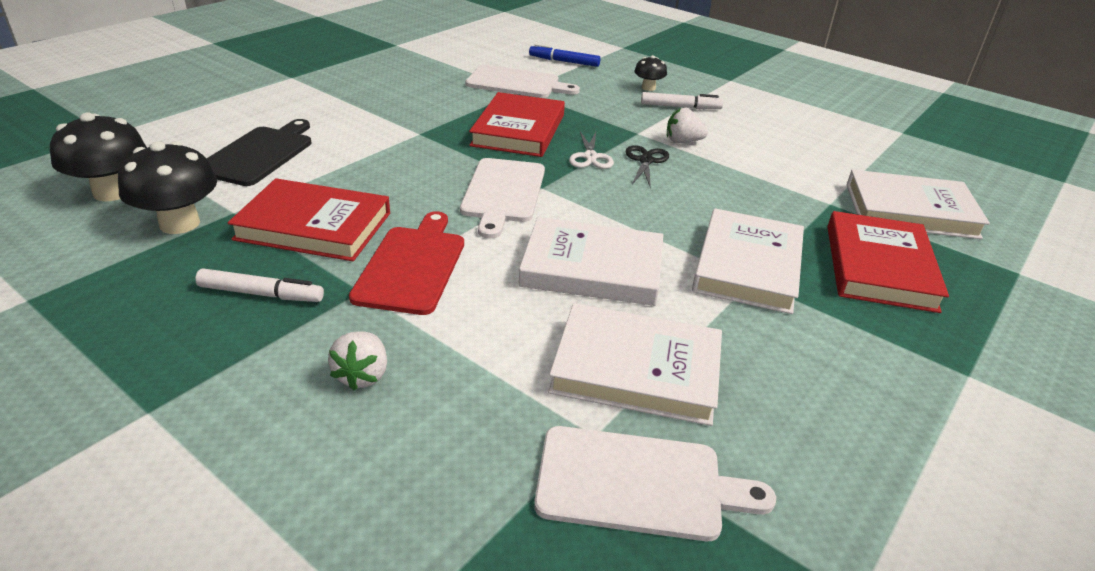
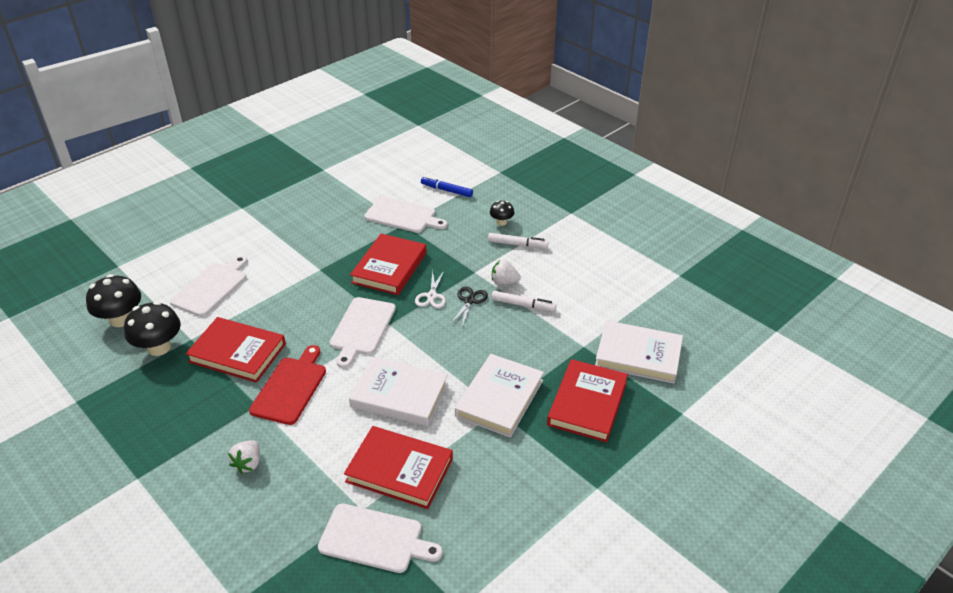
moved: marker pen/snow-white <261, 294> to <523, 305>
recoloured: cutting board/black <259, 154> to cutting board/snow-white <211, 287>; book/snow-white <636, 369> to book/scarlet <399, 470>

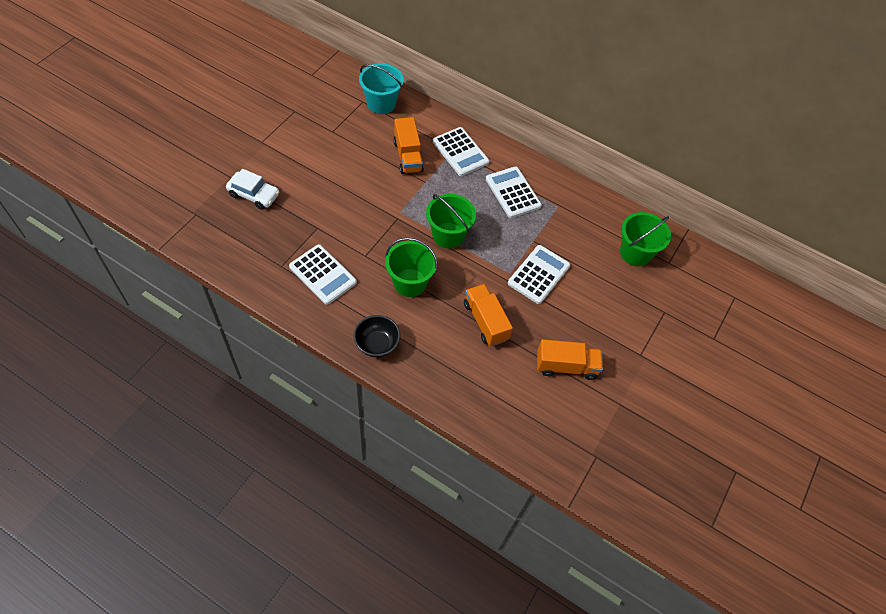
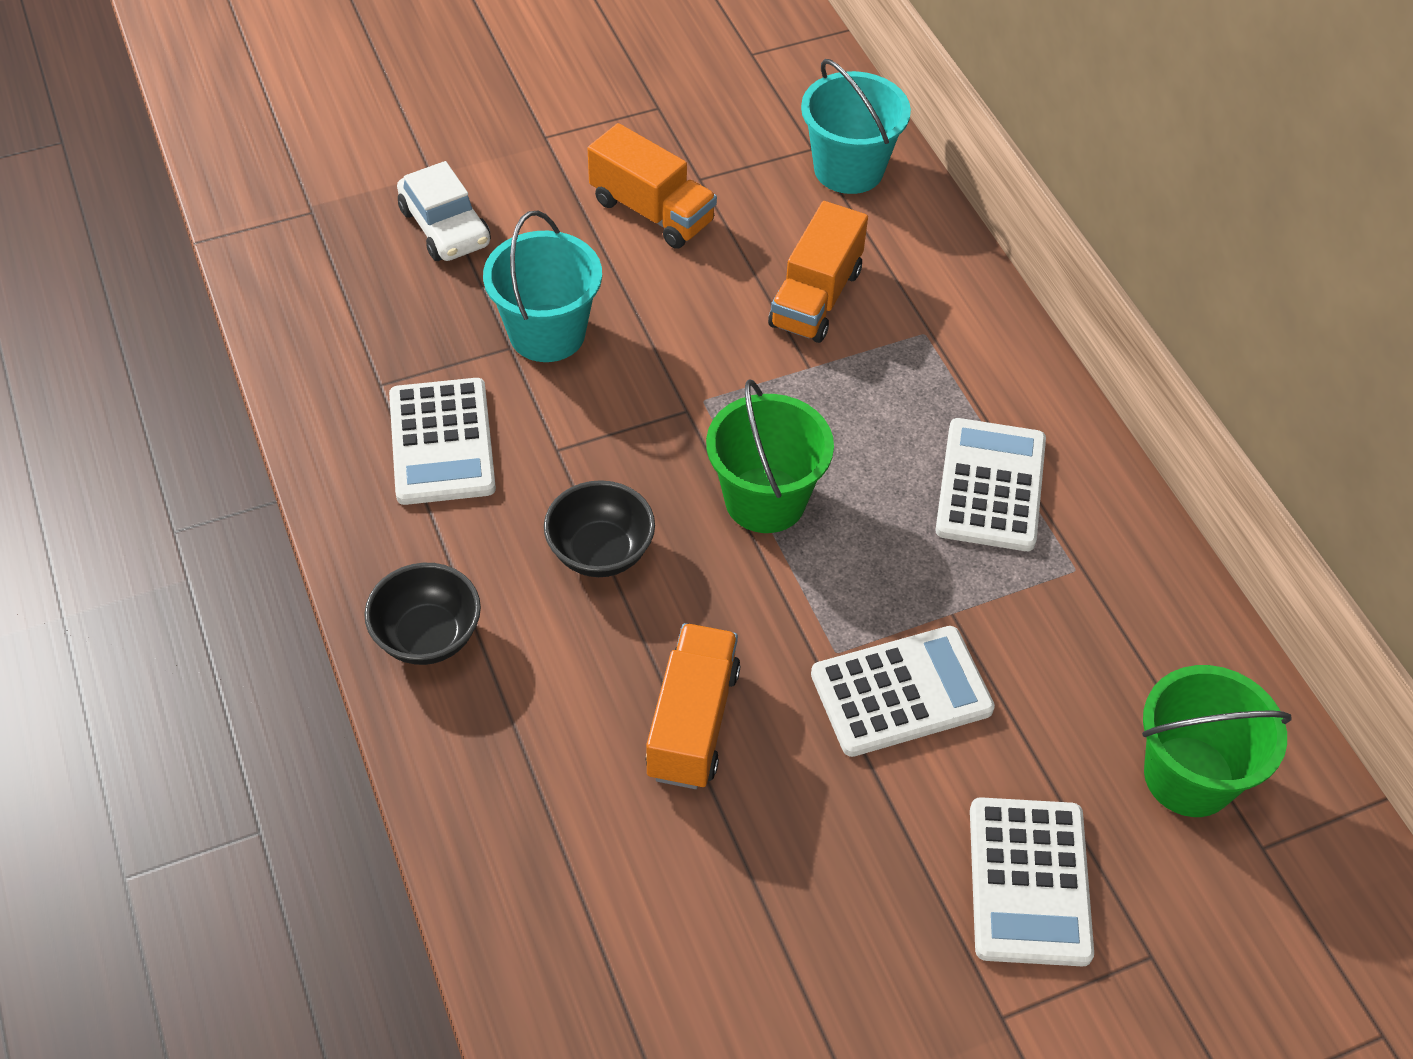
added: sand bucket/aqua <547, 333>
moved: pocket calculator/snow-white <460, 152> to <1029, 882>; lorry/orange-coloured <566, 366> to <652, 211>
replaced: sand bucket/leaf-green <410, 282> to deep dish/black <600, 552>

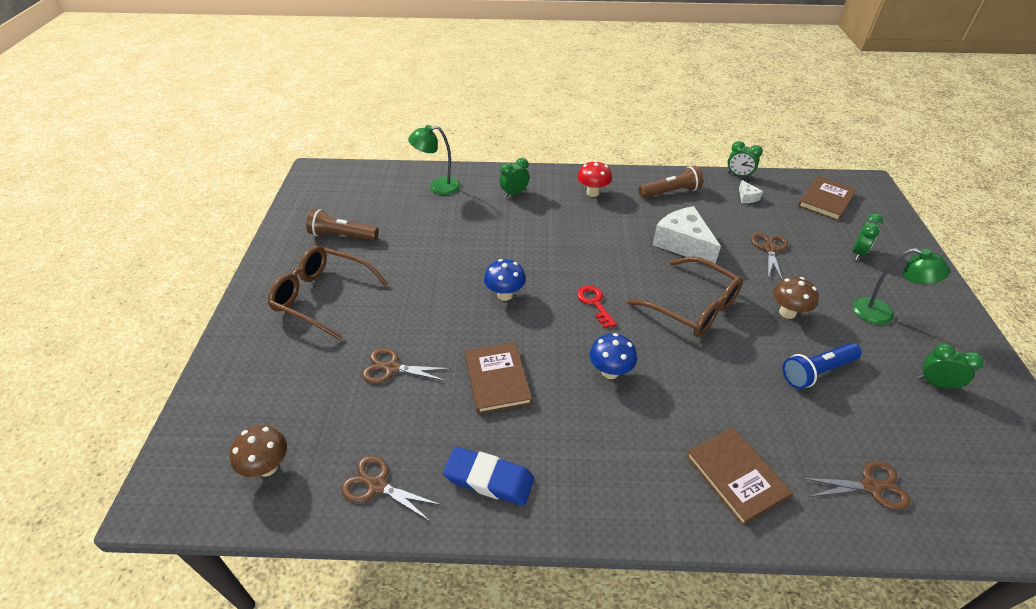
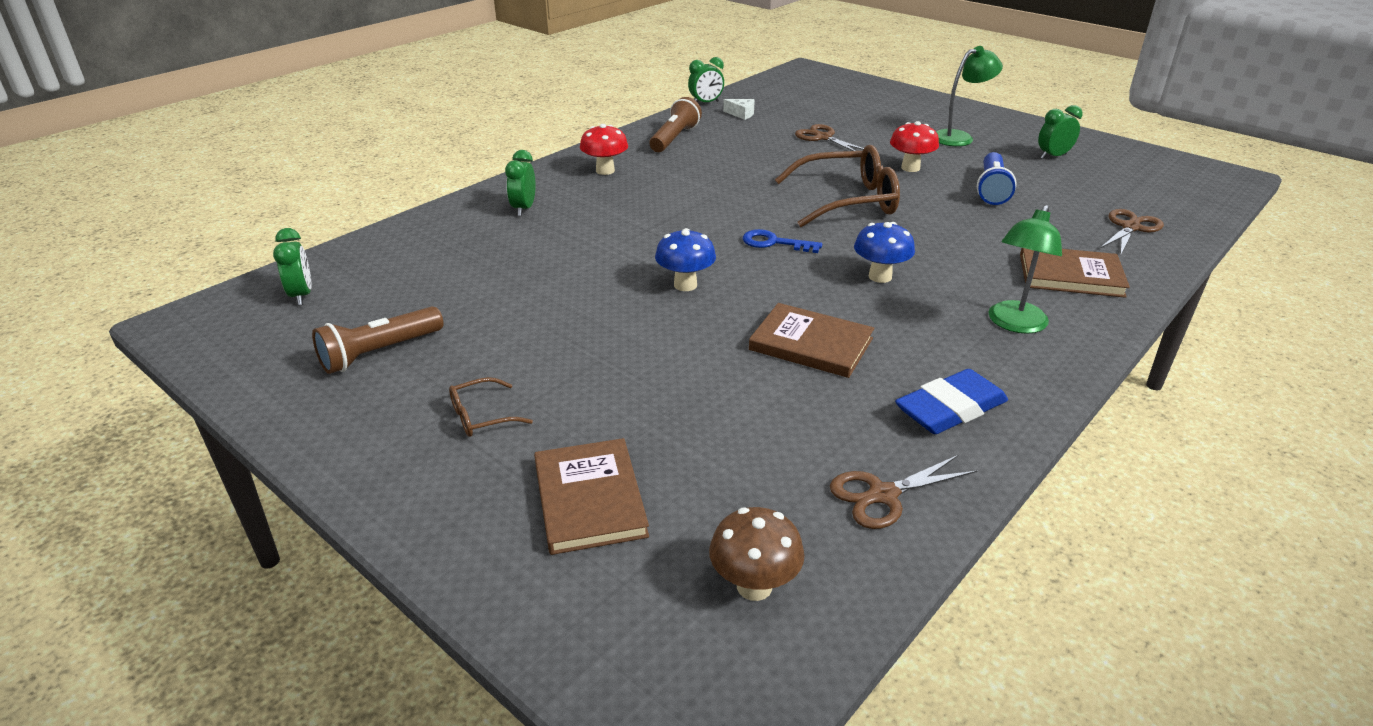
removed: shears/brown <392, 368>; cheese wedge/snow-white <683, 244>
moved: desk lamp/leaf-green <438, 187> to <1014, 324>; book/brown <825, 200> to <589, 499>; clock/leaf-green <858, 253> to <302, 295>
recoloured: latchkey/scarlet <594, 303> to latchkey/royal blue <774, 243>; mushroom/brown <787, 312> to mushroom/scarlet <910, 168>
resized: spectacles/brown <322, 297> = <481, 416> x0.46

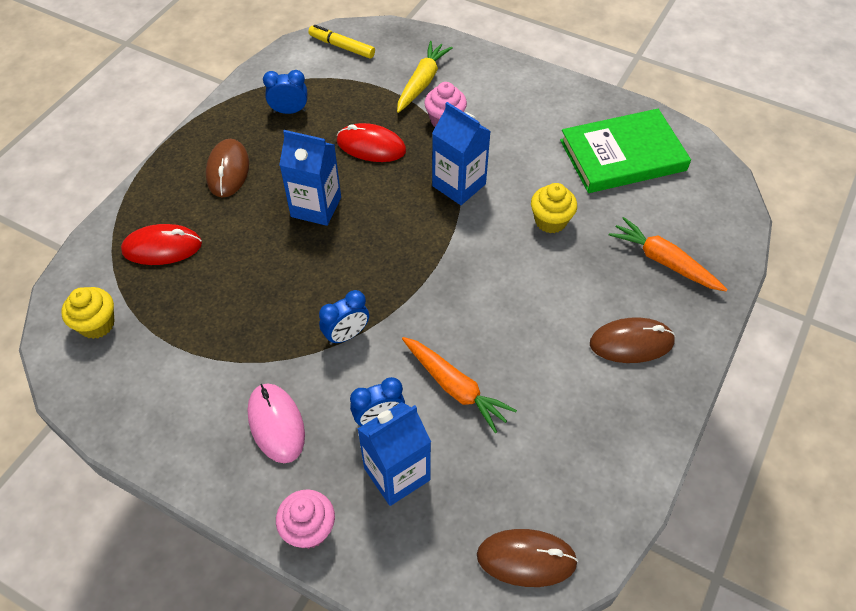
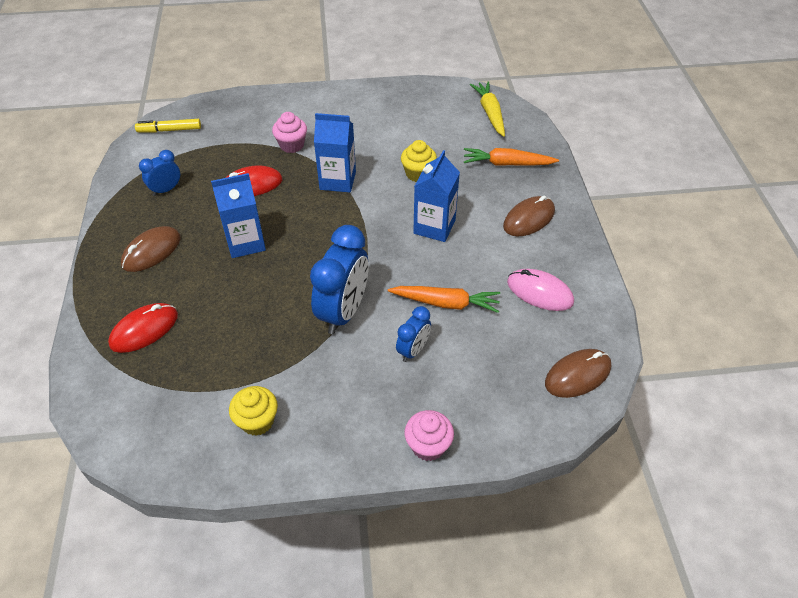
removed: book/leaf-green <622, 155>
moved: fairy cake/bright yellow <97, 324> to <257, 421>; PC mouse/rosy <276, 424> to <539, 292>; carton/royal blue <397, 474> to <434, 227>; toy carrot/bright yellow <422, 82> to <490, 113>
turned: PC mouse/brown <228, 170> = <151, 251> 75 degrees clockwise
resized: clock/royal blue <346, 335> = <343, 312> x1.88

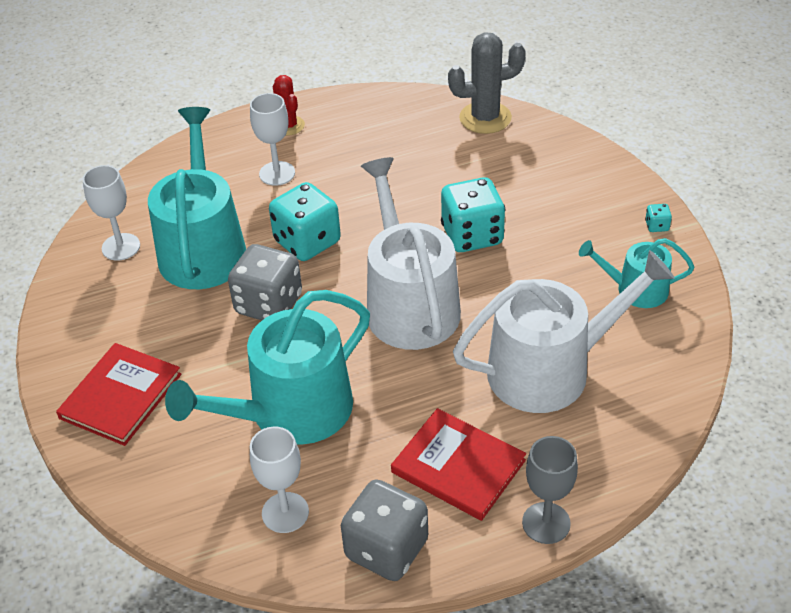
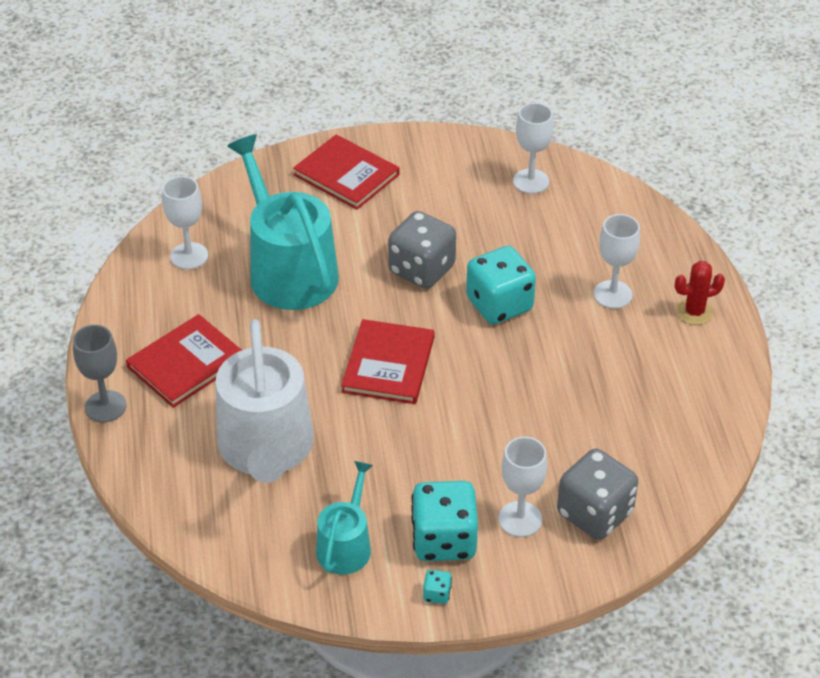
removed: watering pot/aqua <203, 247>; cactus/grey <485, 118>
added: goblet/snow-white <520, 519>
moved: dice/grey <386, 549> to <594, 513>; dice/aqua <472, 235> to <444, 540>
replaced: watering pot/snow-white <409, 304> to book/scarlet <388, 364>

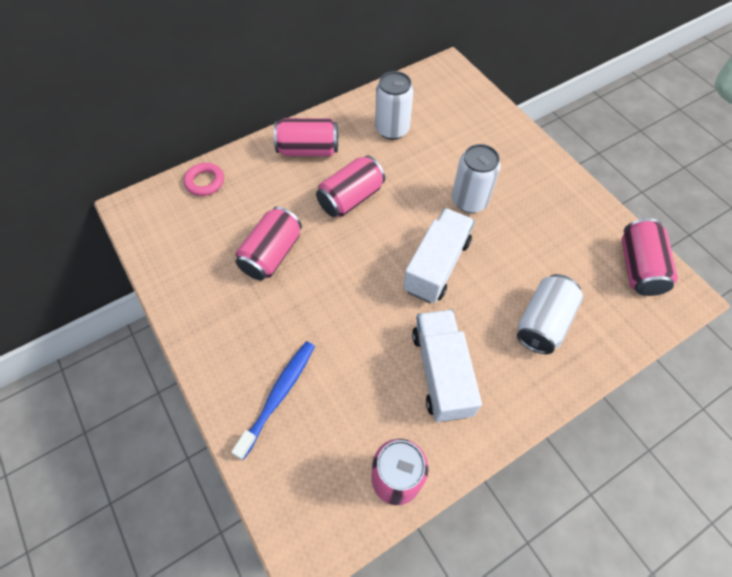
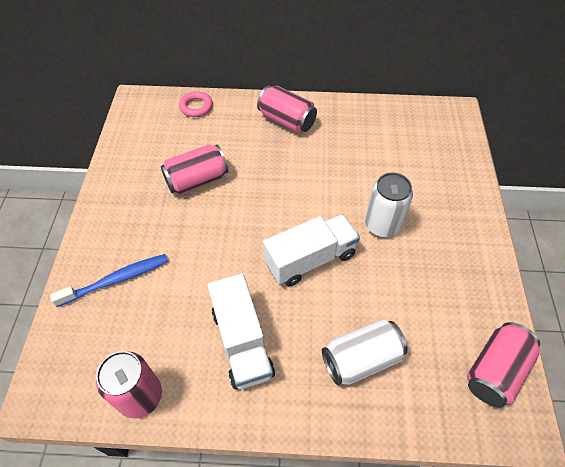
removed: can/rosy <351, 198>; can/snow-white <392, 129>
turned: lorry/snow-white <441, 372> = <242, 342> 135 degrees clockwise

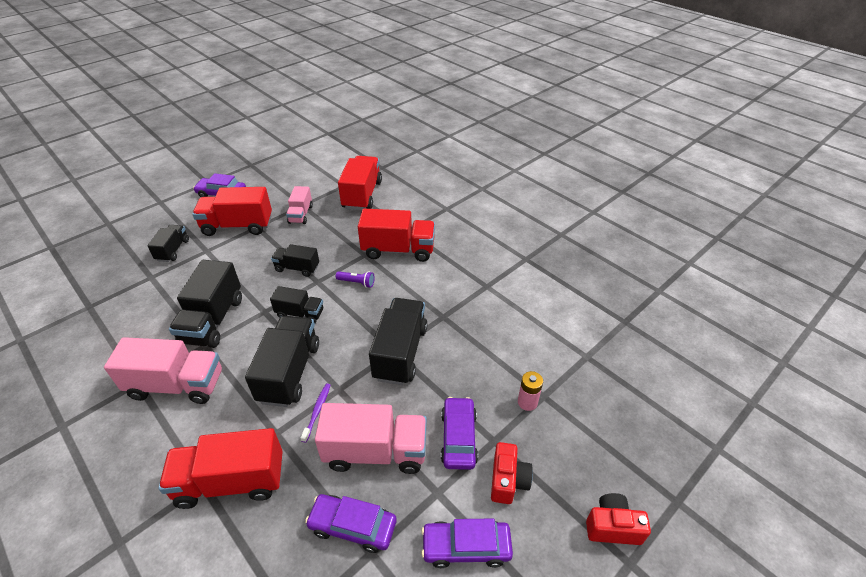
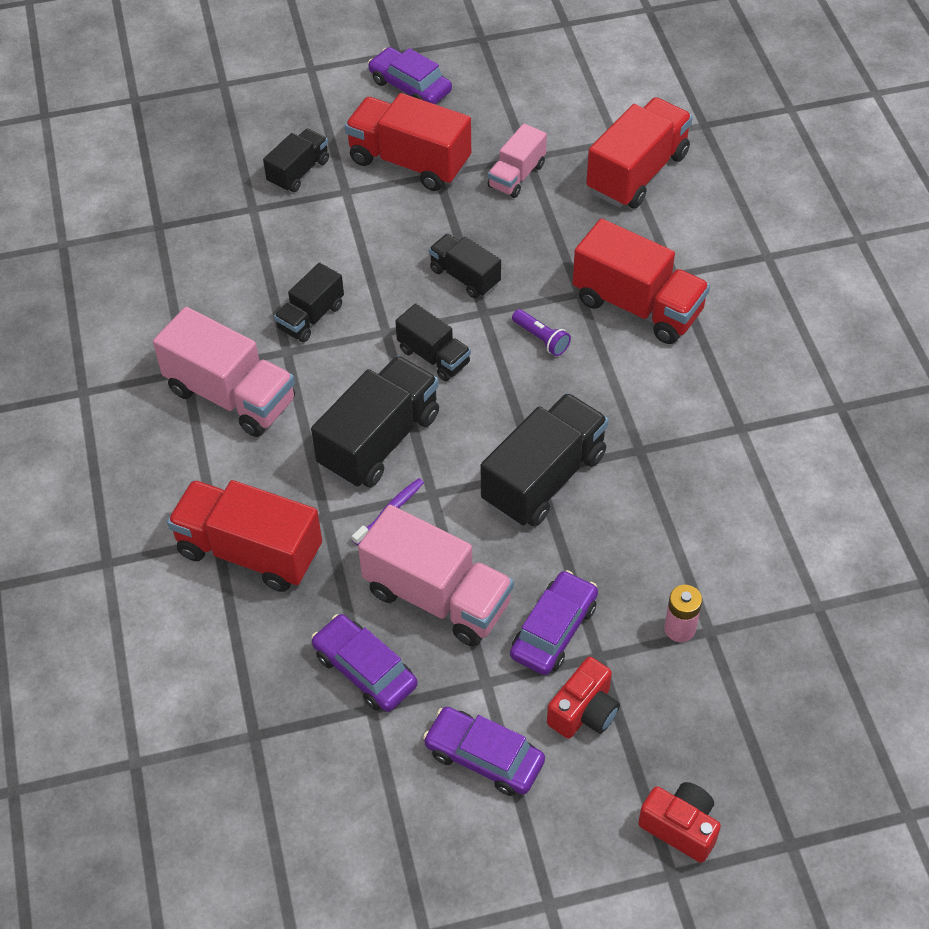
resized: lorry/black <213, 320> = <311, 317> x0.58

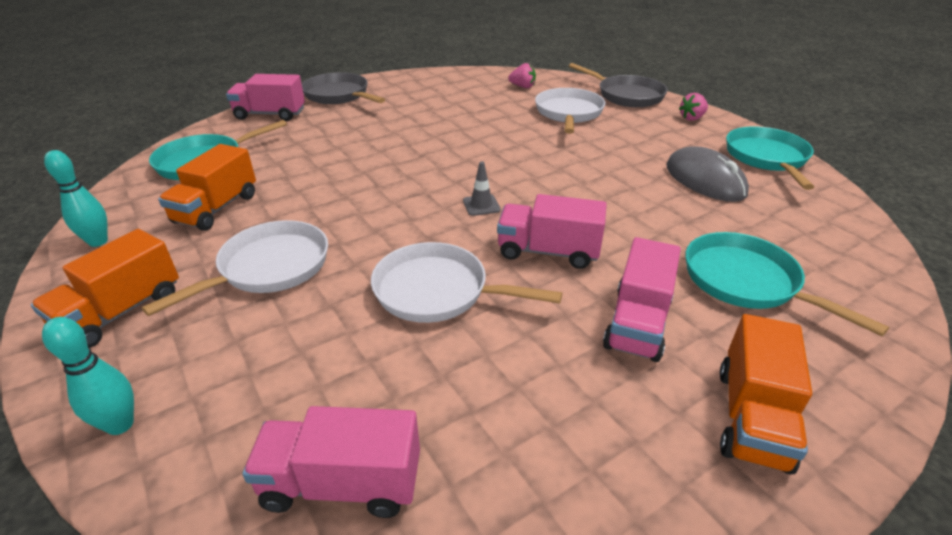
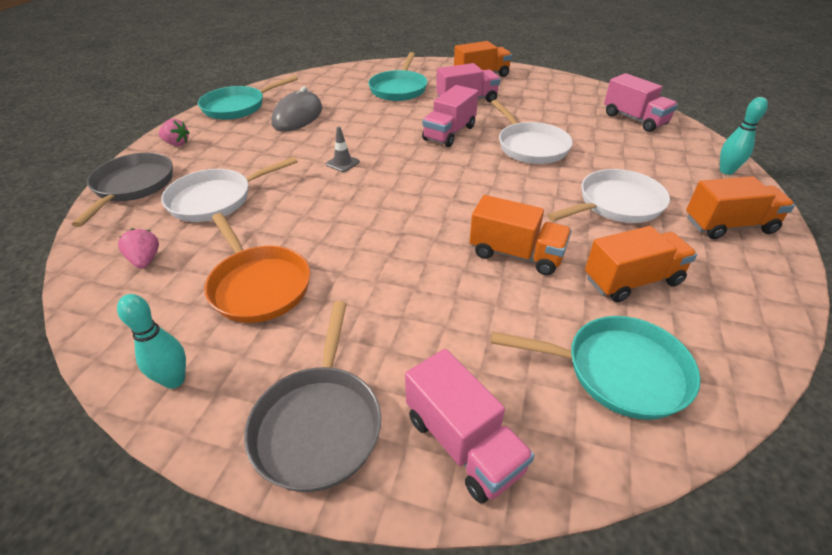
added: frying pan/orange-coloured <258, 285>; lorry/orange-coloured <516, 254>
moved: tenpin/aqua <98, 241> to <174, 380>; safety cone/grey <481, 205> to <343, 163>
turned: frying pan/snow-white <268, 268> = <616, 204> 150 degrees clockwise; lorry/rosy <548, 252> = <449, 133> 60 degrees clockwise

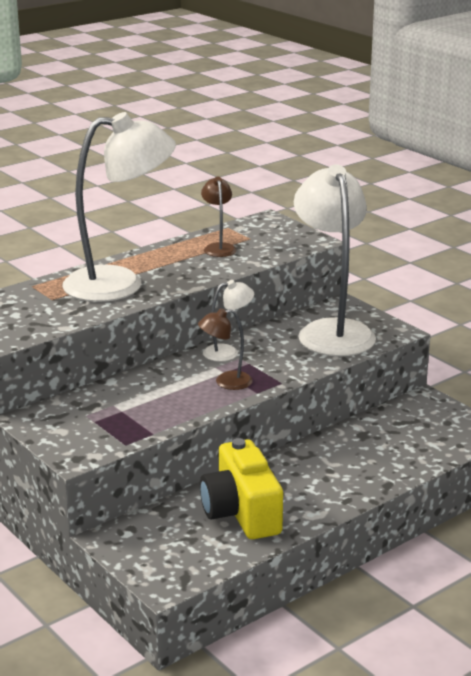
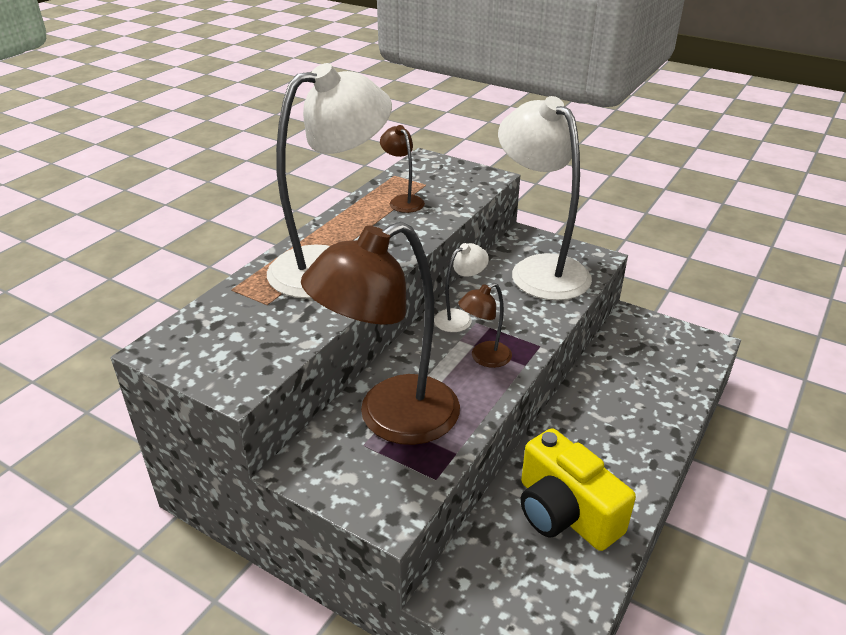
added: desk lamp/brown <391, 418>

